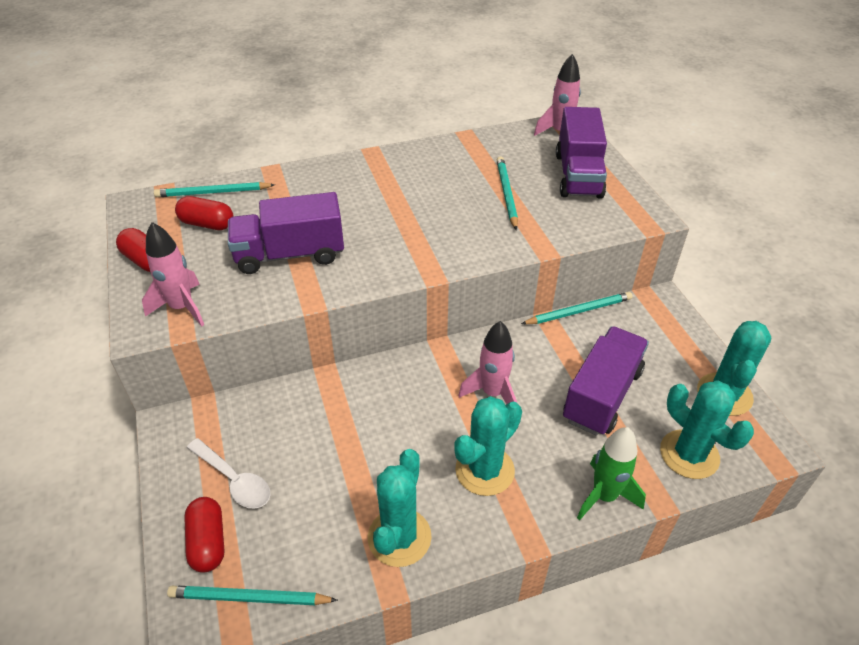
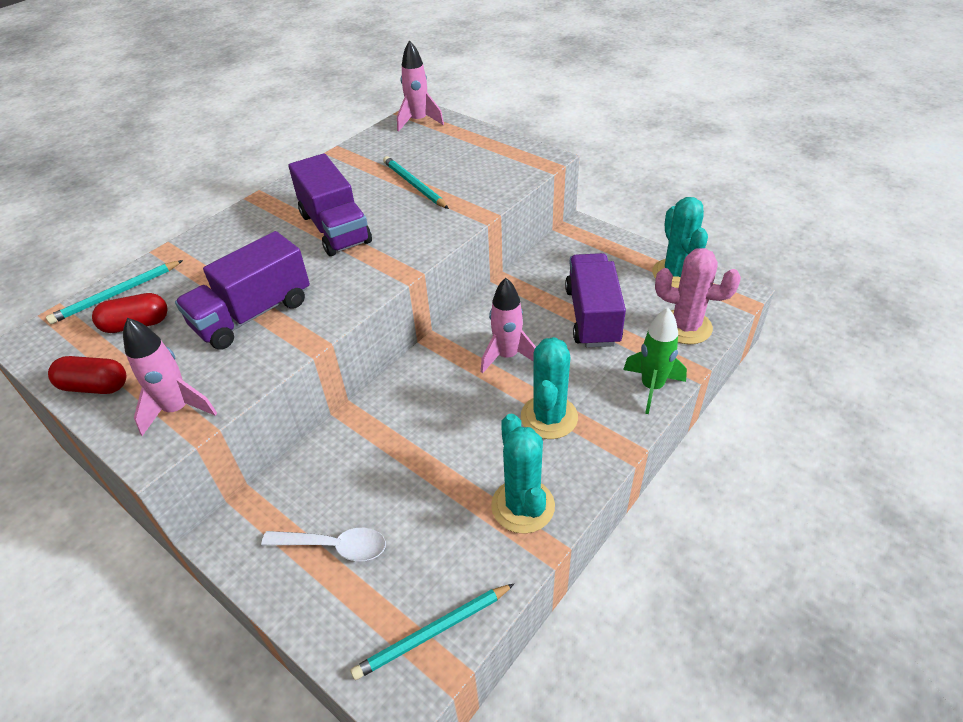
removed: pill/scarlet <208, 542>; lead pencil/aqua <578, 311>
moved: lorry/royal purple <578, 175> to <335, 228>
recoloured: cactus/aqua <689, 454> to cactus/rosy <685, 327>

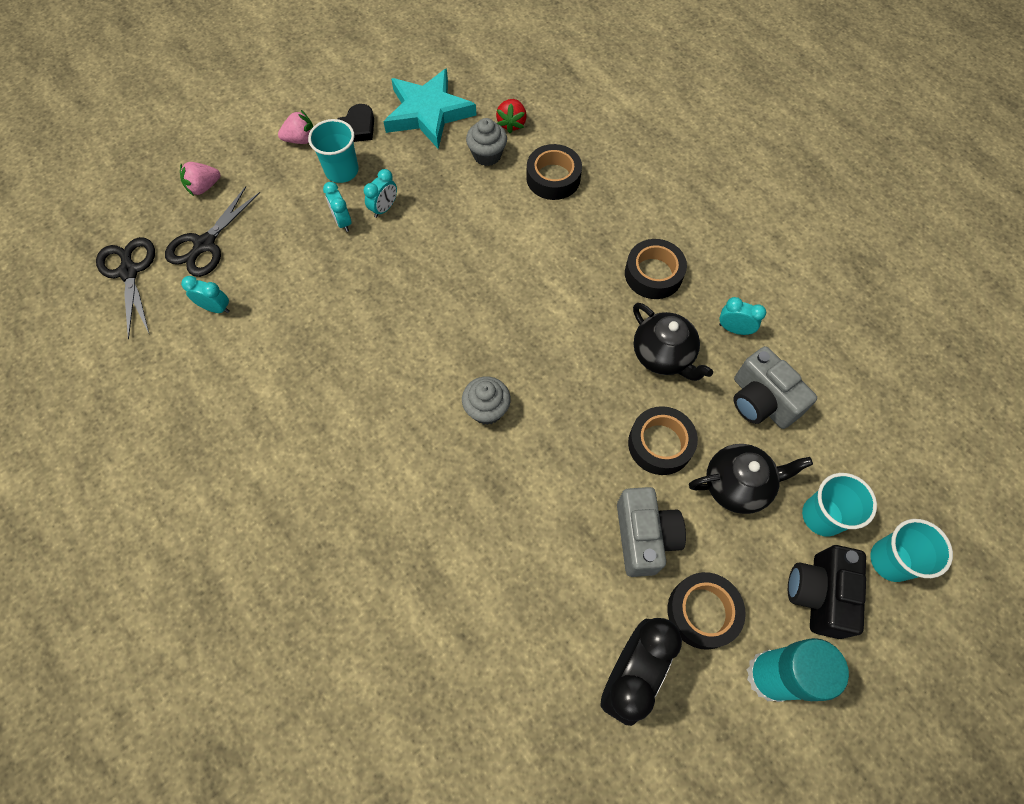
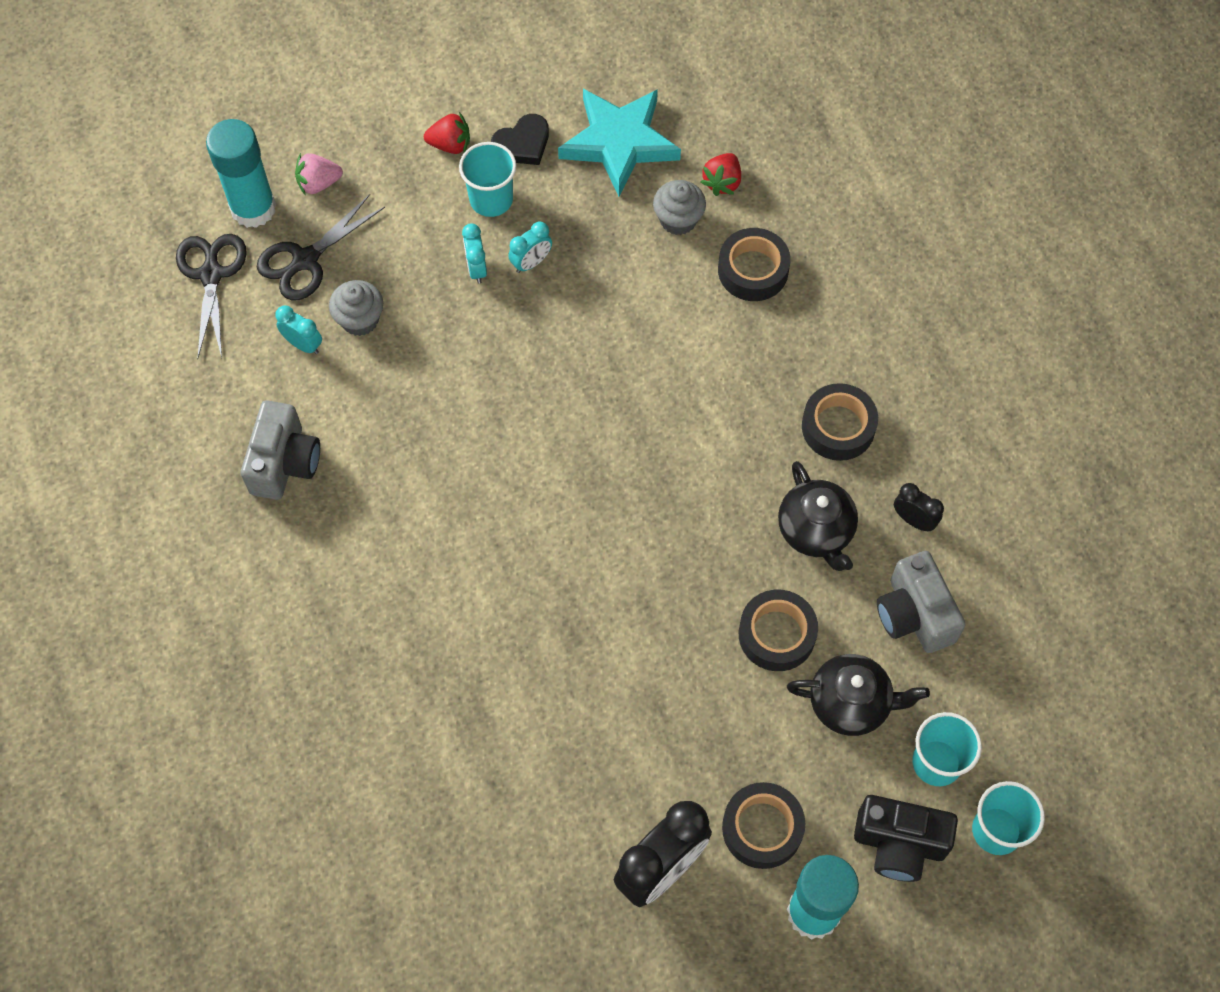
added: glue stick/aqua <253, 208>
moved: fairy cake/grey <487, 409> to <360, 319>; camera/grey <644, 537> to <284, 463>
recoloured: toy strawberry/rosy <301, 139> to toy strawberry/scarlet <450, 145>; clock/aqua <734, 329> to clock/black <913, 520>
turned: camera/black <818, 594> = <899, 844> 105 degrees counterclockwise

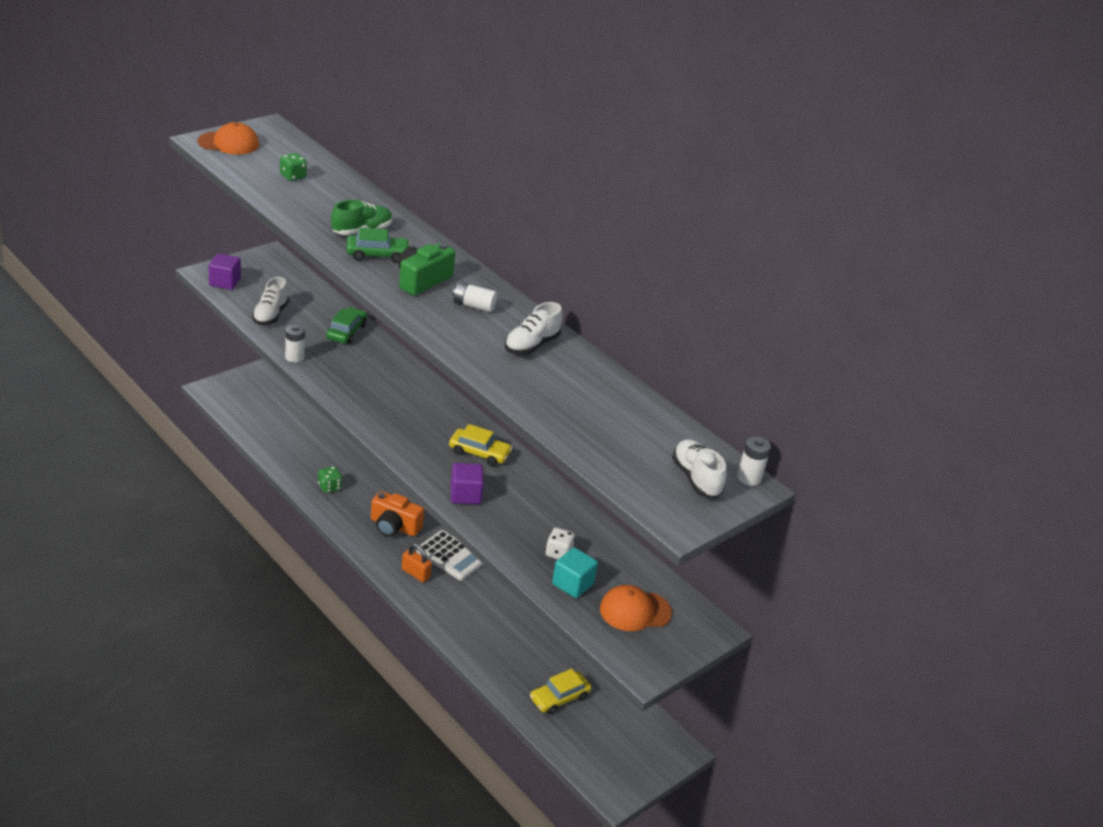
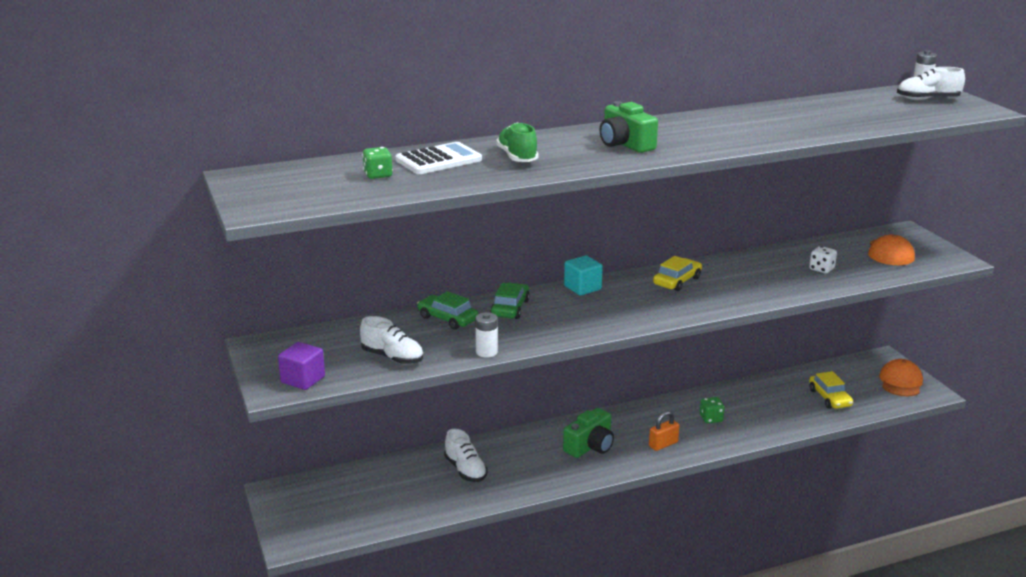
removed: block/royal purple <465, 495>; power cell/snow-white <473, 306>
moved: baseball cap/orange-coloured <228, 143> to <900, 382>; dice/leaf-green <329, 487> to <711, 418>; toy car/leaf-green <377, 255> to <510, 308>; pocket calculator/snow-white <451, 556> to <438, 160>; shoe/snow-white <531, 345> to <465, 470>; block/aqua <572, 584> to <582, 288>
recoloured: camera/orange-coloured <394, 526> to camera/leaf-green <590, 446>

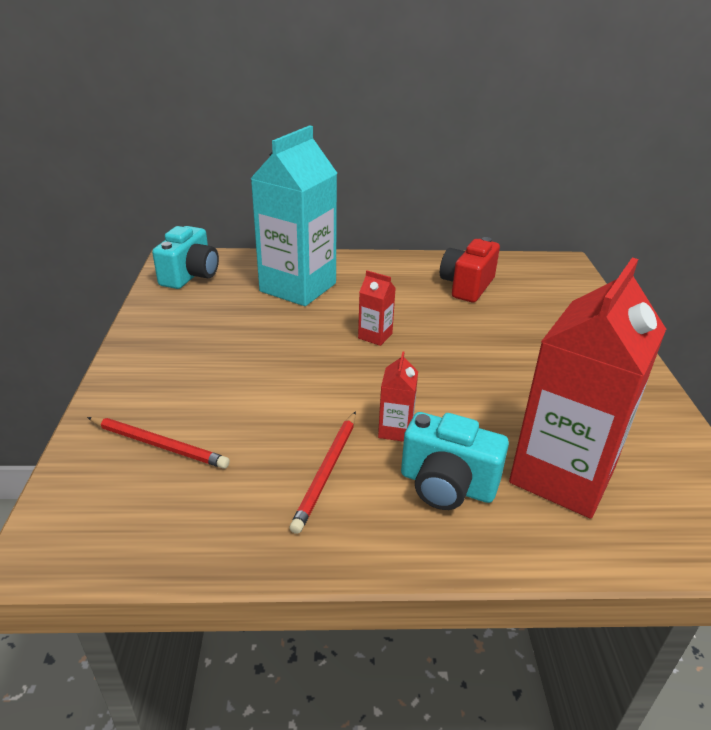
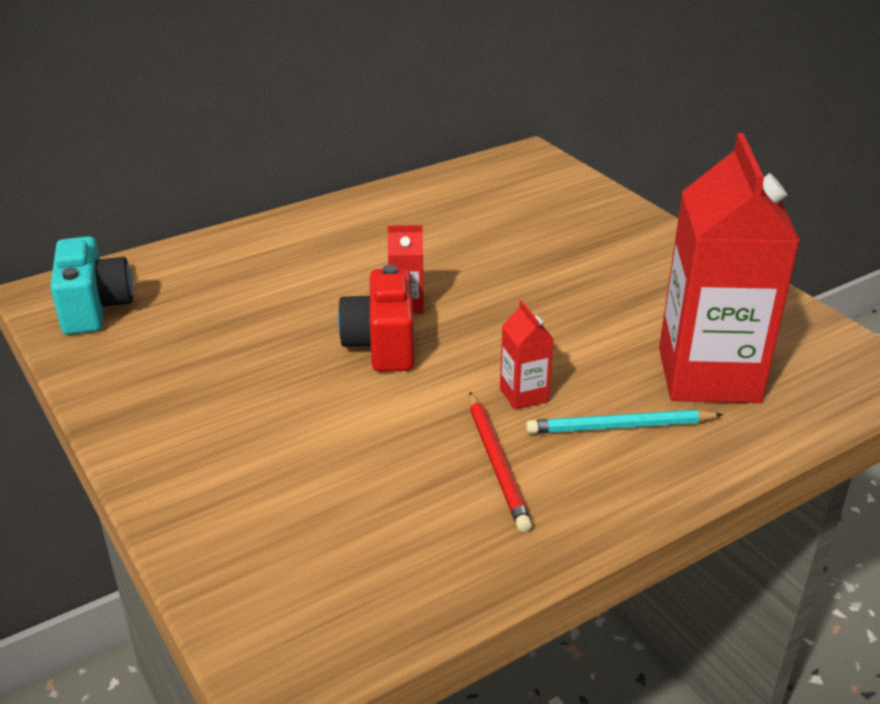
removed: lead pencil/scarlet <159, 444>; carton/aqua <298, 287>
moved: camera/scarlet <467, 286> to <382, 345>
replaced: camera/aqua <447, 485> to lead pencil/aqua <620, 427>

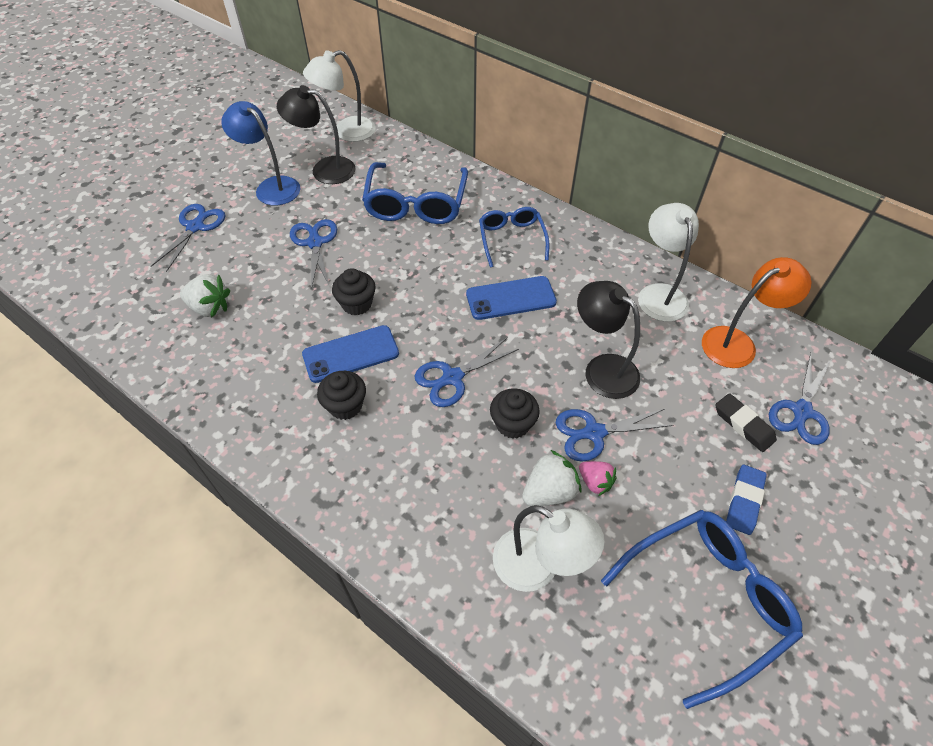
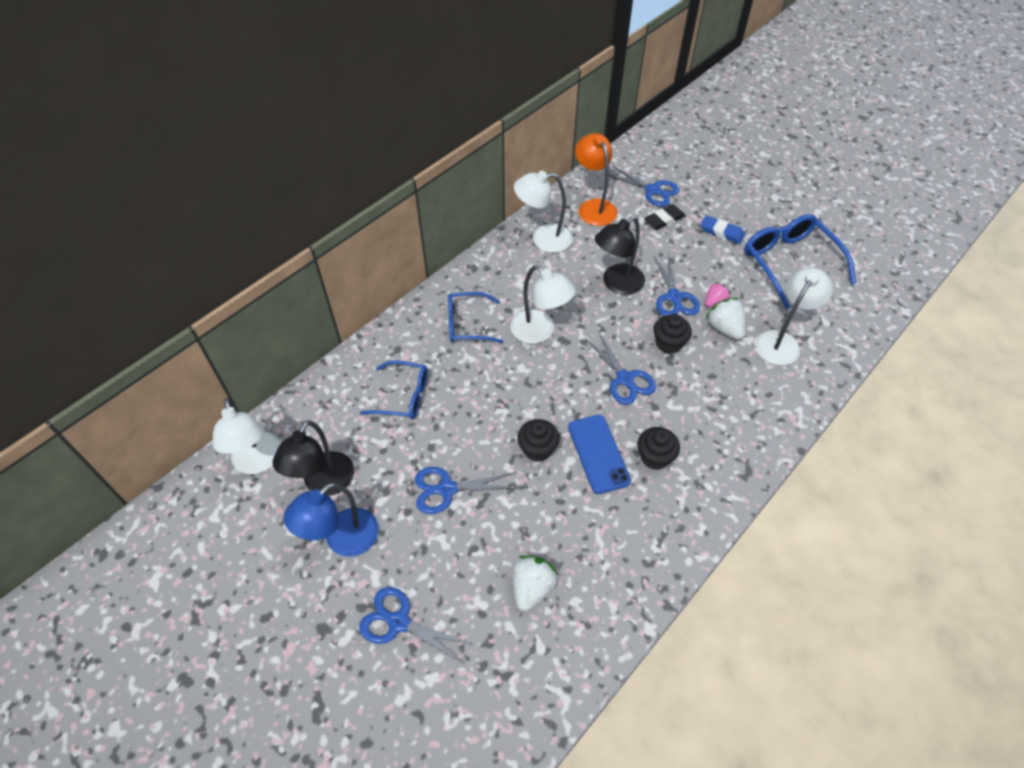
replaced: smartphone/royal blue <510, 298> to desk lamp/snow-white <540, 332>
resized: spectacles/royal blue <416, 204> = <403, 396> x0.62

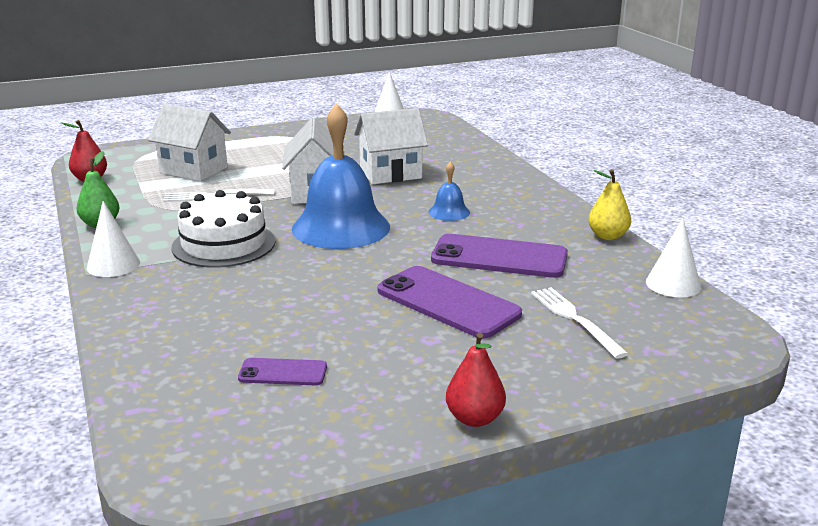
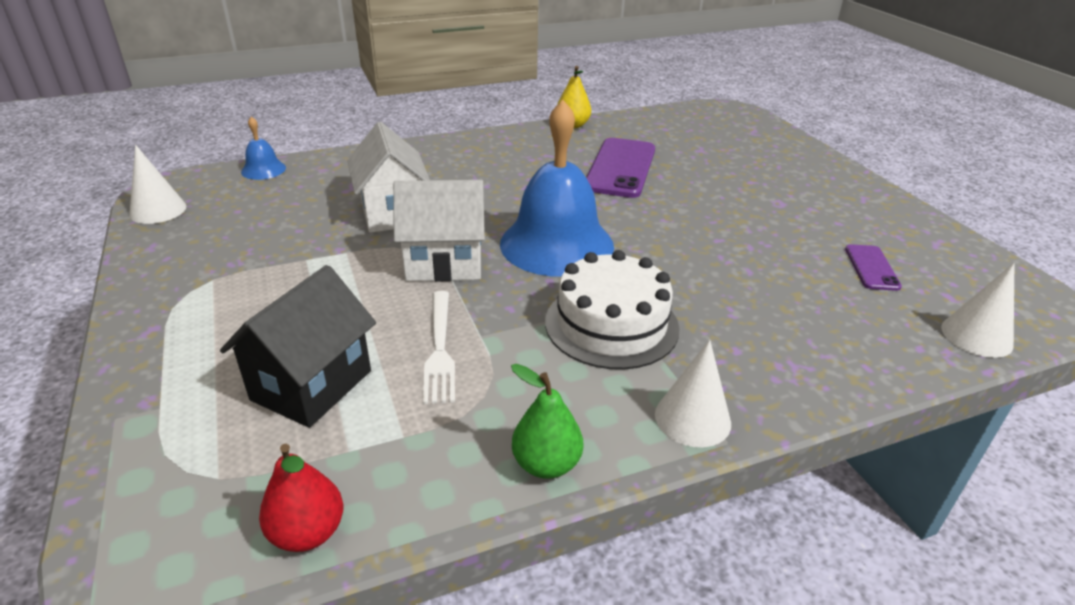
removed: smartphone/royal purple <448, 302>; pear fruit/scarlet <474, 418>; dinner fork/snow-white <575, 319>
moved: hand bell/royal blue <449, 212> to <263, 170>; solid cone/snow-white <673, 284> to <976, 336>
recoloured: cottage/snow-white <193, 170> to cottage/black <311, 385>

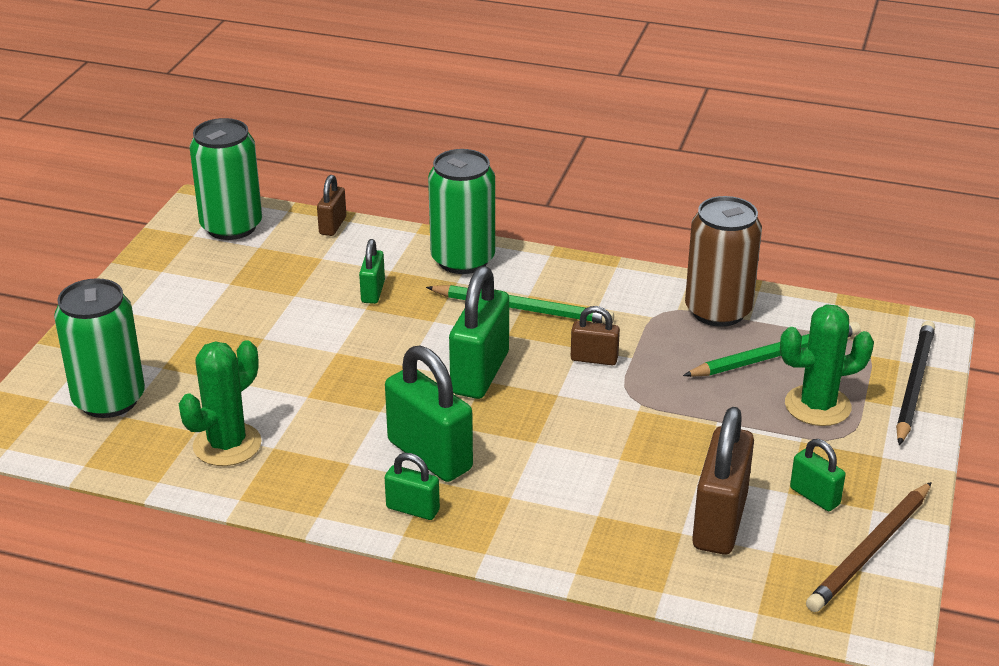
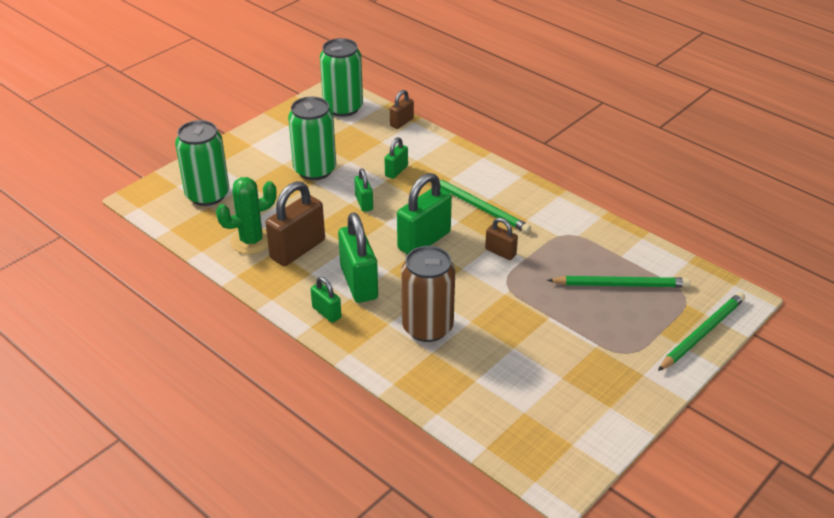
removed: cactus/leaf-green <817, 406>; lead pencil/brown <870, 551>
moved: can/leaf-green <463, 260> to <315, 170>; can/brown <718, 311> to <427, 327>; small lock/brown <719, 522> to <297, 249>; small lock/leaf-green <814, 496> to <364, 203>
recoloured: lead pencil/black <914, 384> to lead pencil/leaf-green <702, 333>

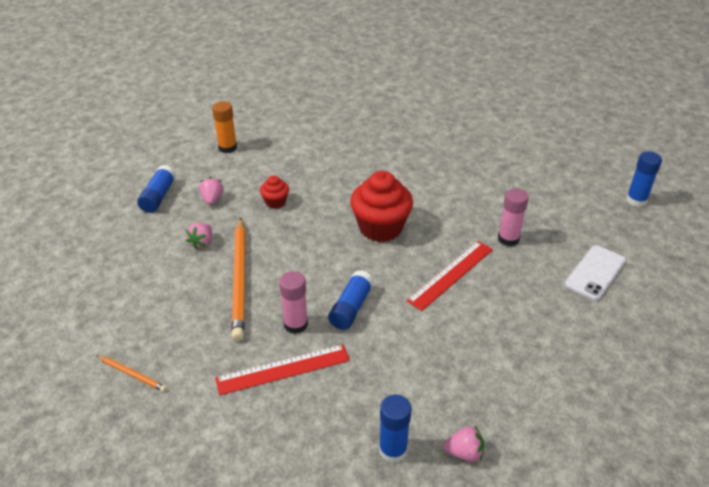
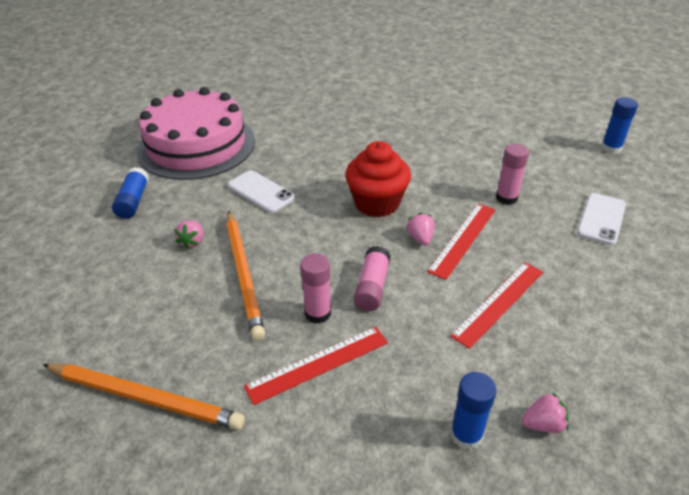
added: measuring stick/scarlet <498, 302>
moved: toy strawberry/rosy <212, 199> to <420, 238>
replaced: glue stick/orange-coloured <227, 148> to gateau/rosy <196, 145>; fairy cake/scarlet <275, 202> to smartphone/snow-white <261, 192>
recoloured: glue stick/royal blue <351, 308> to glue stick/rosy <372, 287>
resized: lead pencil/orange-coloured <132, 374> = <145, 397> x2.18

